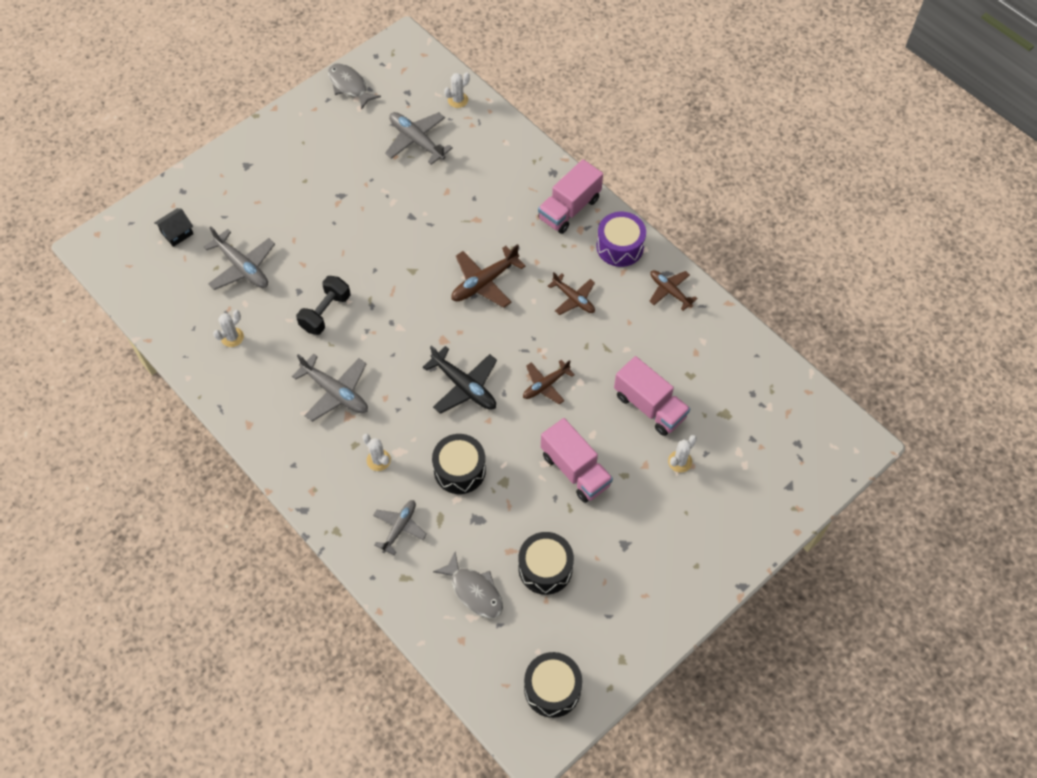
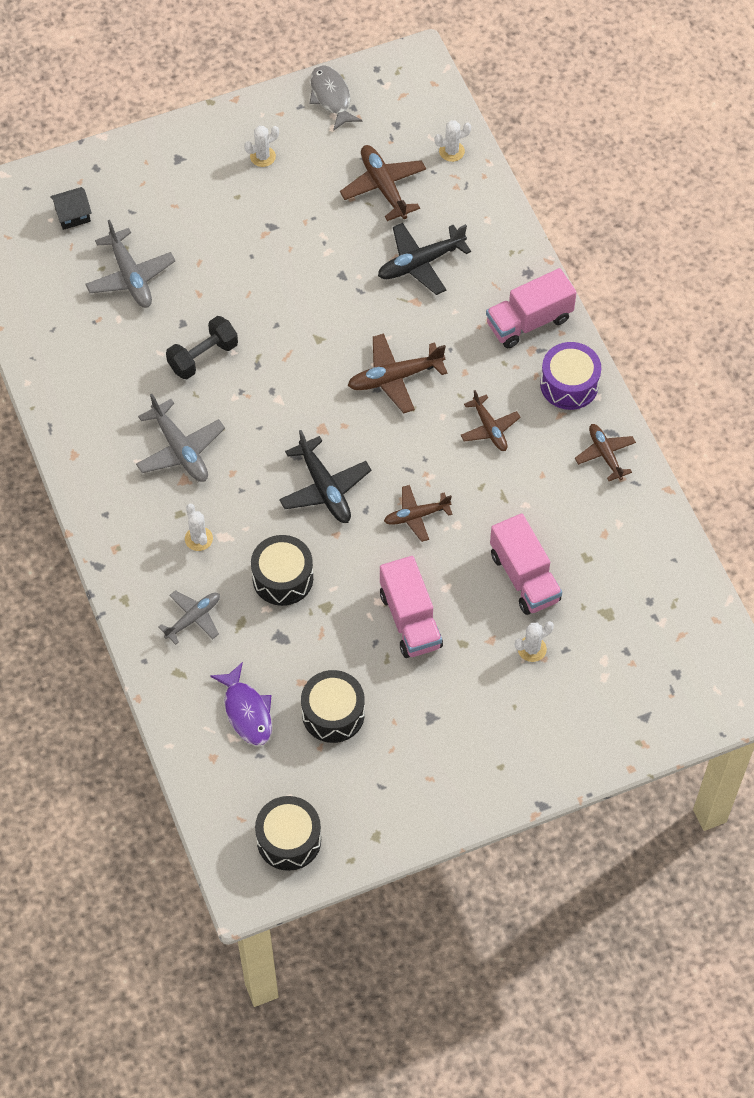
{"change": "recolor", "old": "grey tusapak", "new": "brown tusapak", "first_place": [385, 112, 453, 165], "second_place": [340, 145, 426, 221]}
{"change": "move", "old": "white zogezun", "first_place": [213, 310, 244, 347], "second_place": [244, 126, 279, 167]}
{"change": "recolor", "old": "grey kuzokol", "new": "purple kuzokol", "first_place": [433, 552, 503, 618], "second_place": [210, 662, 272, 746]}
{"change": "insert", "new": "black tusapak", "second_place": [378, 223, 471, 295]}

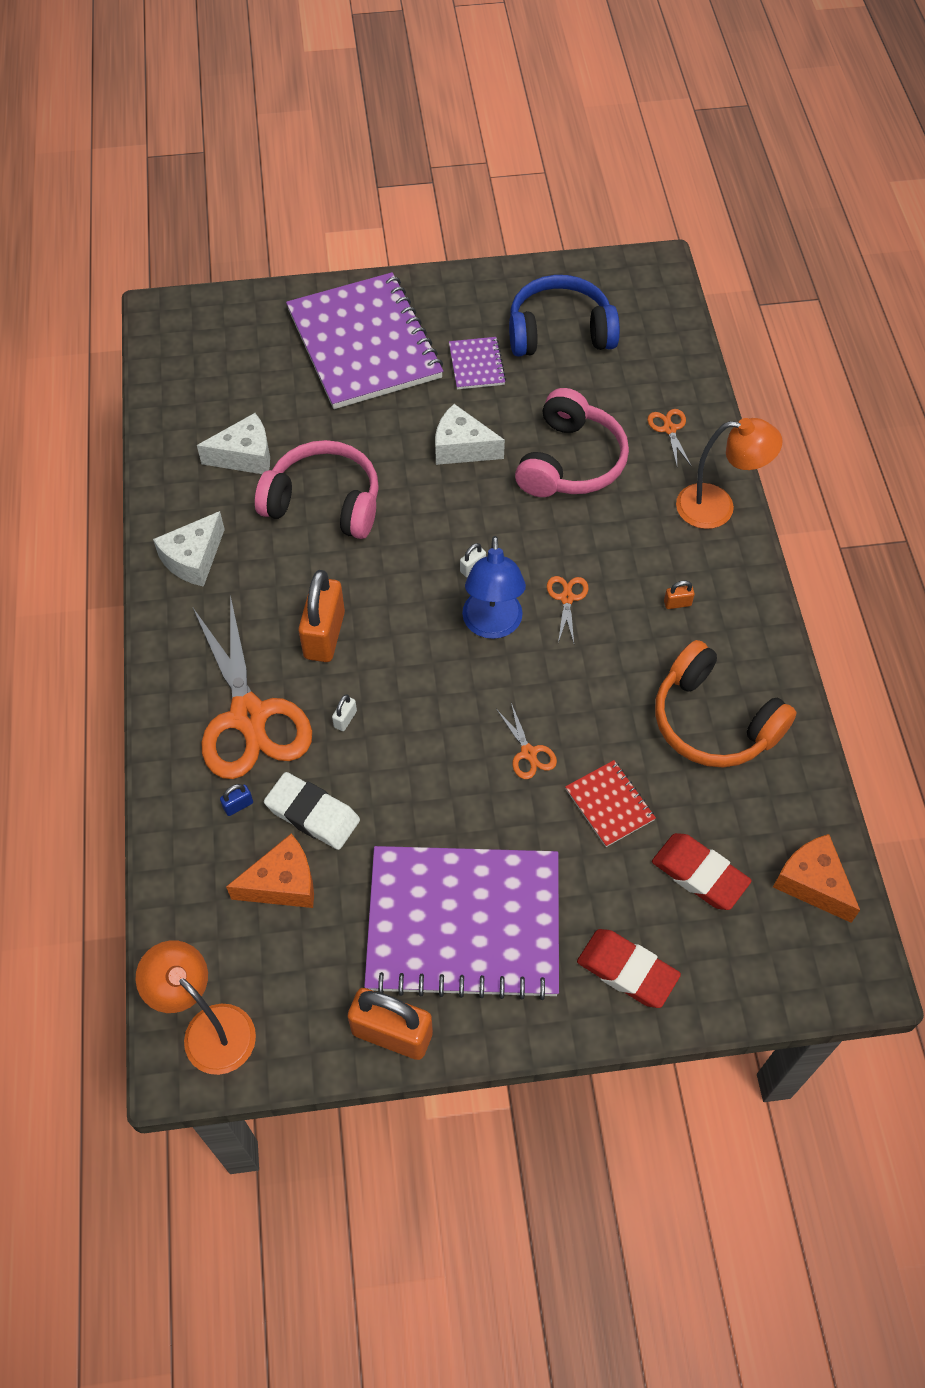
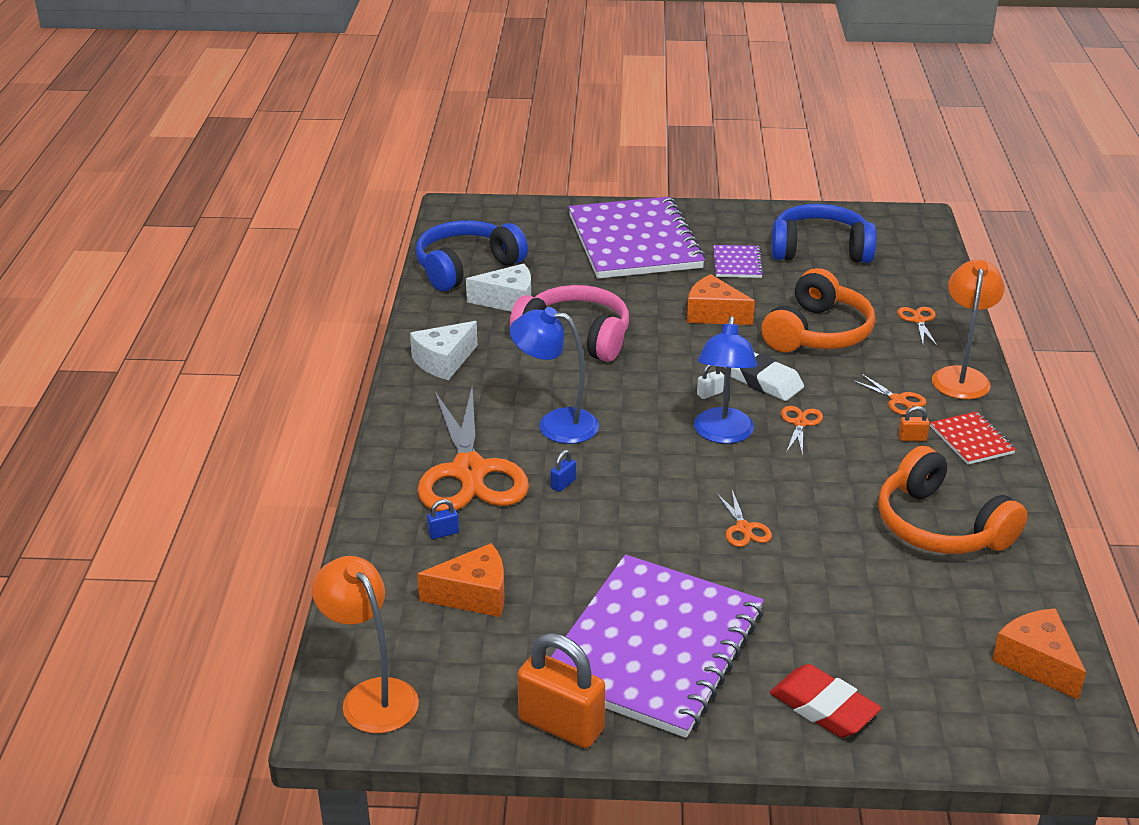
{"change": "recolor", "old": "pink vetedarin", "new": "orange vetedarin", "first_place": [515, 388, 629, 497], "second_place": [761, 268, 875, 352]}
{"change": "recolor", "old": "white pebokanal", "new": "orange pebokanal", "first_place": [435, 404, 505, 465], "second_place": [687, 274, 755, 325]}
{"change": "rotate", "old": "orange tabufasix", "first_place": [676, 418, 783, 529], "second_place": [932, 260, 1005, 400], "degrees": -90}
{"change": "replace", "old": "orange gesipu", "new": "blue tabufasix", "first_place": [298, 570, 345, 662], "second_place": [510, 307, 599, 444]}
{"change": "recolor", "old": "white gesipu", "new": "blue gesipu", "first_place": [332, 694, 357, 731], "second_place": [551, 450, 576, 492]}
{"change": "move", "old": "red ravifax", "first_place": [565, 760, 656, 847], "second_place": [930, 411, 1016, 465]}
{"change": "move", "old": "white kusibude", "first_place": [264, 772, 360, 850], "second_place": [725, 352, 804, 401]}
{"change": "delete", "old": "red kusibude", "first_place": [652, 833, 752, 910]}
{"change": "rotate", "old": "purple ravifax", "first_place": [364, 846, 559, 1000], "second_place": [551, 554, 764, 738], "degrees": -75}
{"change": "insert", "new": "blue vetedarin", "second_place": [416, 220, 528, 291]}
{"change": "insert", "new": "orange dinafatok", "second_place": [851, 373, 927, 415]}

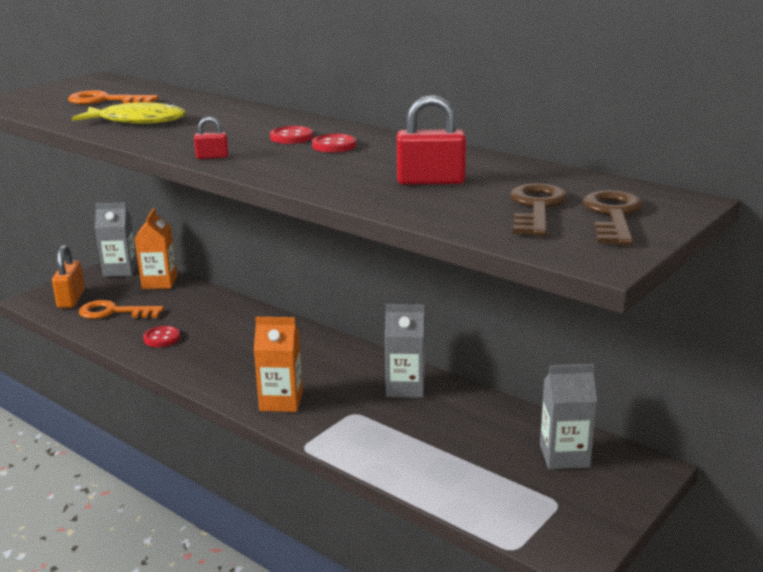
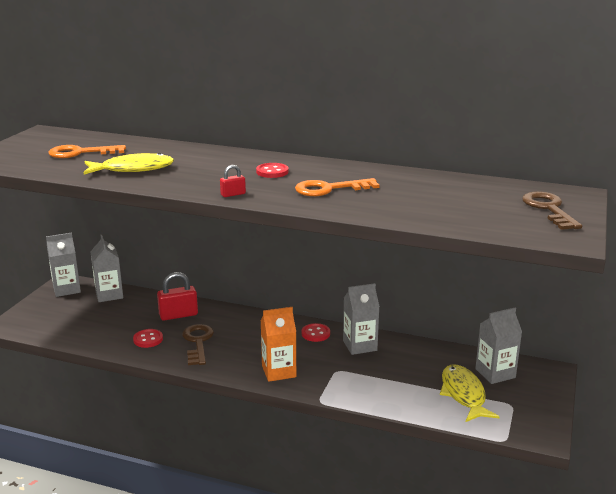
{"change": "move", "old": "red gesipu", "first_place": [397, 95, 466, 185], "second_place": [157, 272, 198, 320]}
{"change": "move", "old": "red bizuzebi", "first_place": [312, 134, 356, 152], "second_place": [302, 323, 330, 342]}
{"change": "move", "old": "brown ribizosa", "first_place": [510, 183, 568, 236], "second_place": [182, 324, 214, 365]}
{"change": "recolor", "old": "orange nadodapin", "new": "grey nadodapin", "first_place": [134, 208, 177, 289], "second_place": [90, 235, 123, 302]}
{"change": "delete", "old": "orange gesipu", "first_place": [52, 245, 85, 308]}
{"change": "move", "old": "orange ribizosa", "first_place": [79, 300, 164, 319], "second_place": [295, 178, 379, 196]}
{"change": "insert", "new": "yellow kuzokol", "second_place": [440, 364, 499, 422]}

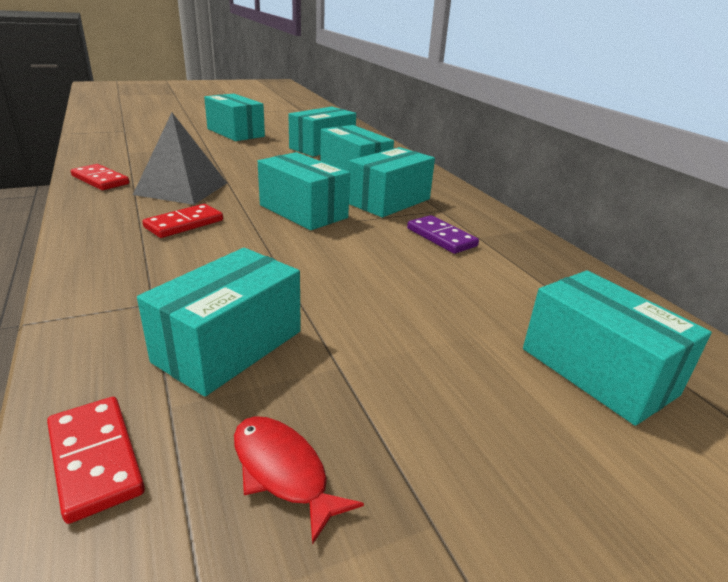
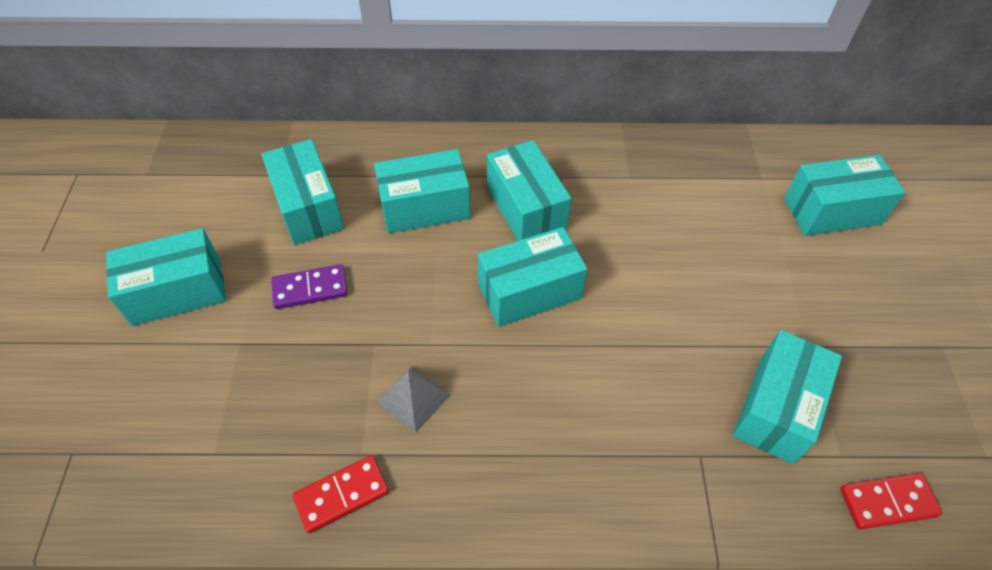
{"change": "resize", "old": "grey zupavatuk", "first_place": [133, 113, 227, 205], "second_place": [377, 366, 450, 433], "factor": 0.6}
{"change": "delete", "old": "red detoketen", "first_place": [142, 204, 223, 238]}
{"change": "move", "old": "purple detoketen", "first_place": [407, 215, 479, 254], "second_place": [271, 264, 348, 309]}
{"change": "rotate", "old": "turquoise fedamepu", "first_place": [137, 248, 301, 397], "second_place": [733, 330, 842, 464], "degrees": 60}
{"change": "delete", "old": "red kuzokol", "first_place": [234, 416, 364, 545]}

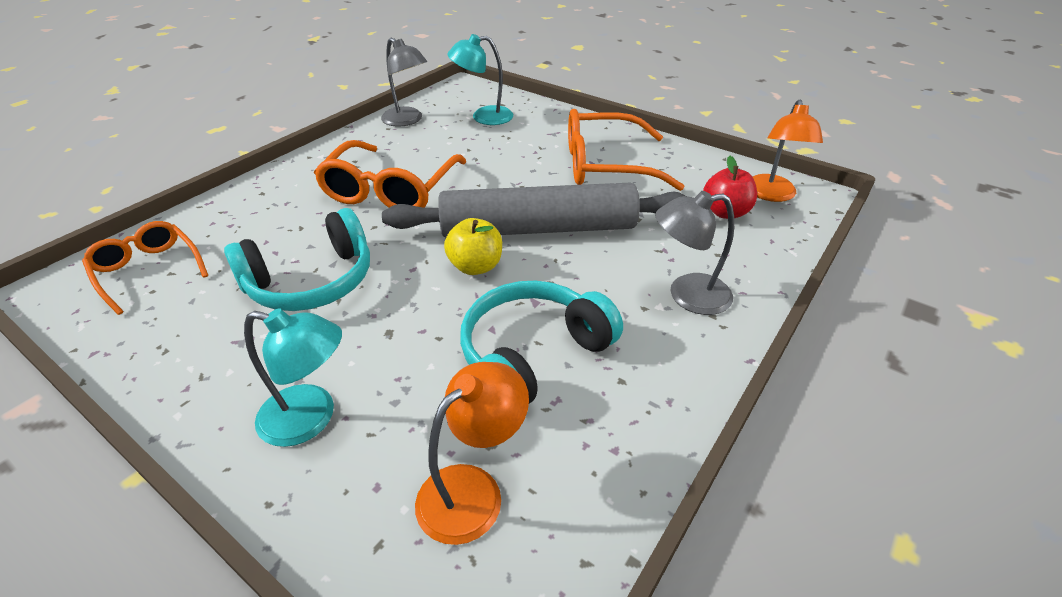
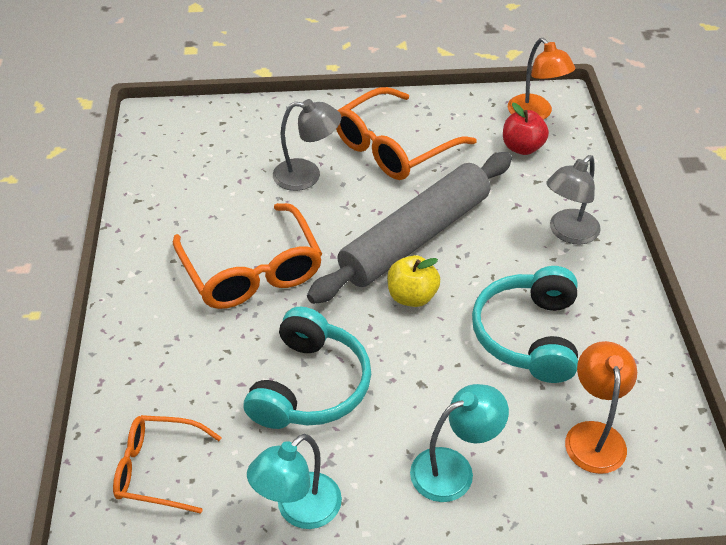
{"change": "move", "old": "turquoise tabufasix", "first_place": [447, 34, 513, 125], "second_place": [247, 434, 342, 529]}
{"change": "move", "old": "grey tabufasix", "first_place": [381, 37, 427, 127], "second_place": [273, 99, 341, 191]}

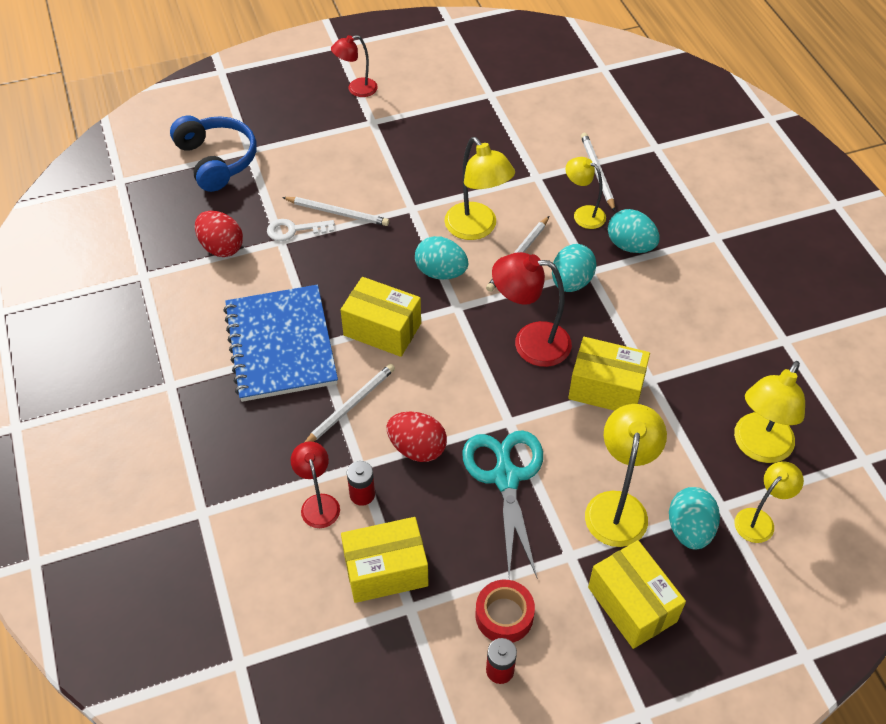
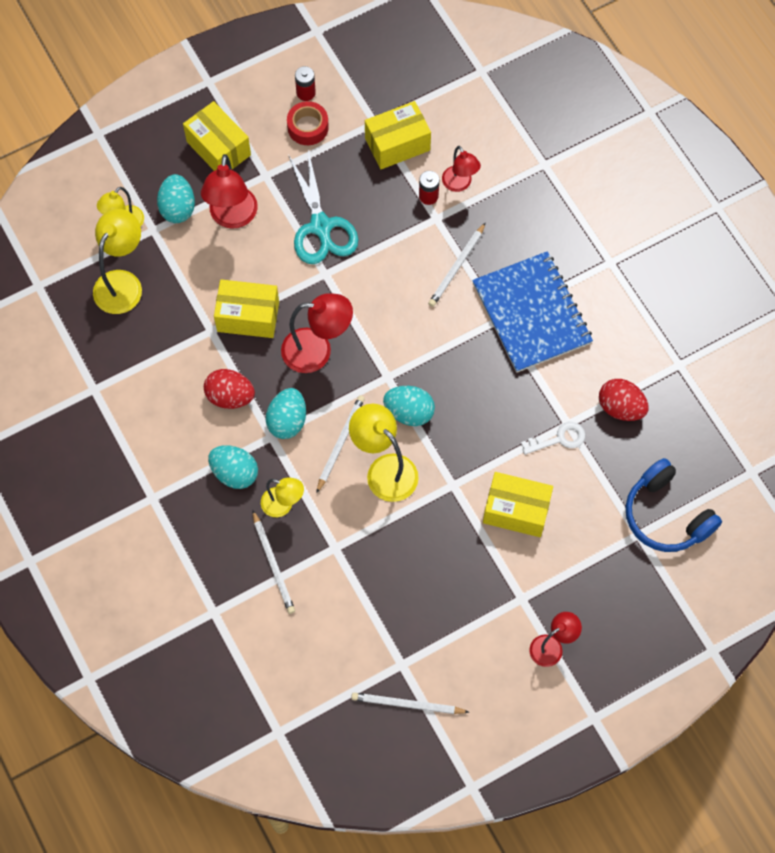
{"change": "move", "old": "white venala", "first_place": [282, 197, 389, 226], "second_place": [351, 693, 469, 714]}
{"change": "move", "old": "yellow fedamepu", "first_place": [341, 277, 421, 357], "second_place": [483, 472, 553, 537]}
{"change": "recolor", "old": "yellow tabufasix", "new": "red tabufasix", "first_place": [585, 404, 667, 547], "second_place": [201, 154, 258, 229]}
{"change": "move", "old": "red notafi", "first_place": [387, 411, 447, 462], "second_place": [204, 369, 255, 409]}

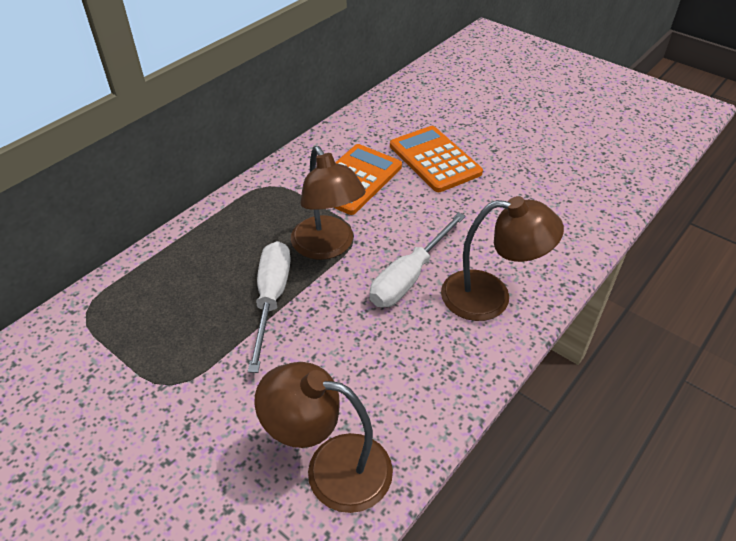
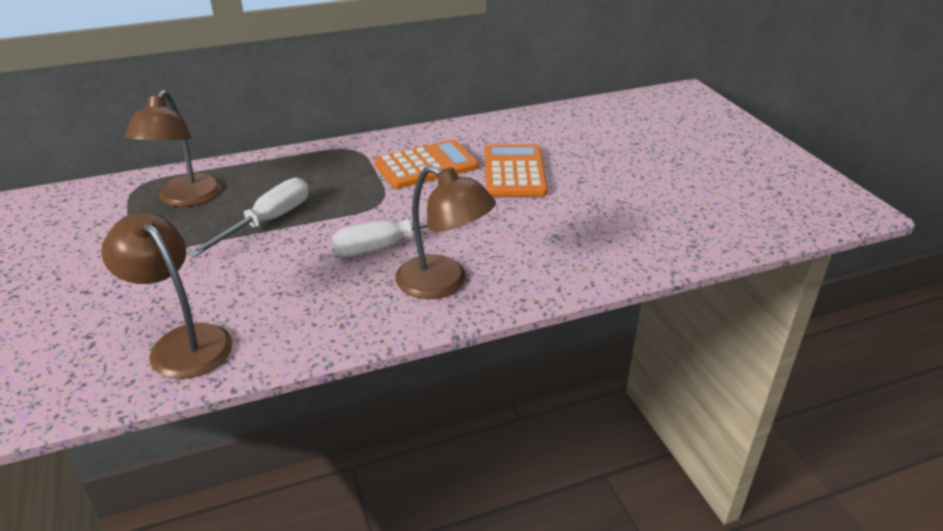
{"change": "move", "old": "brown tabufasix", "first_place": [291, 146, 366, 260], "second_place": [125, 90, 221, 207]}

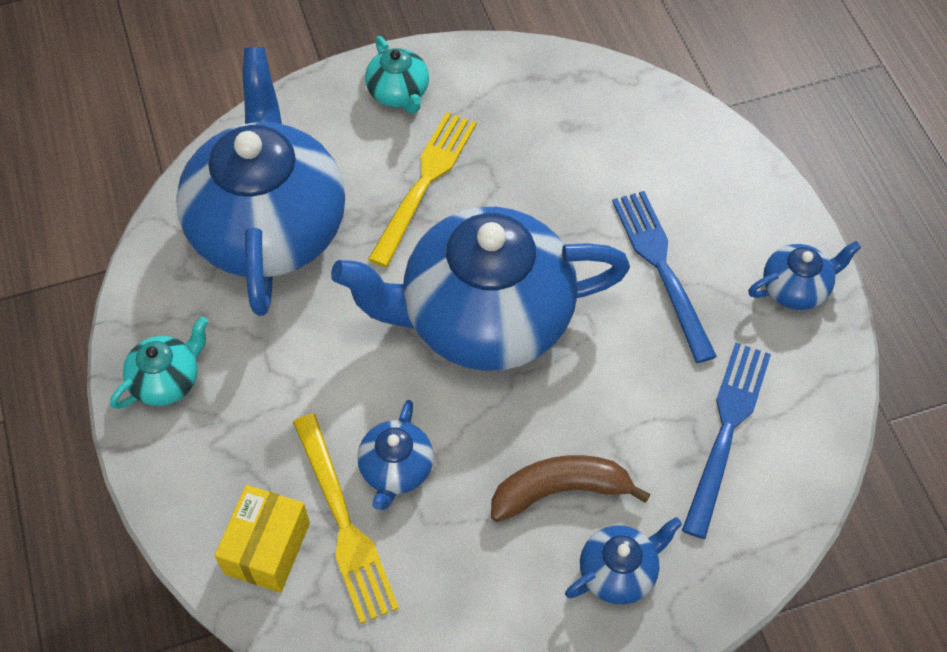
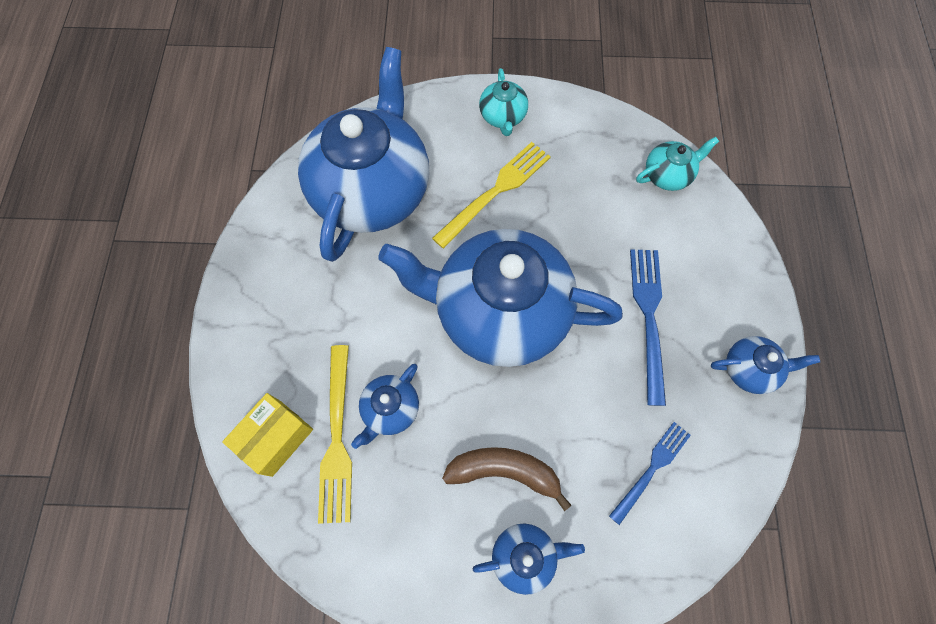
{"change": "move", "old": "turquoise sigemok", "first_place": [110, 317, 208, 409], "second_place": [636, 137, 719, 191]}
{"change": "resize", "old": "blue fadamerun", "first_place": [682, 342, 771, 539], "second_place": [609, 422, 691, 525], "factor": 0.66}

